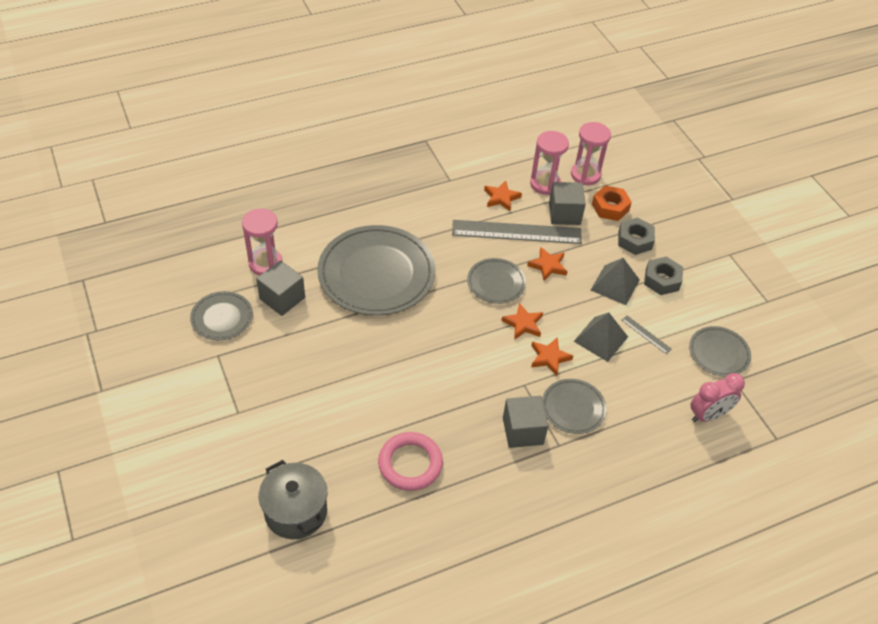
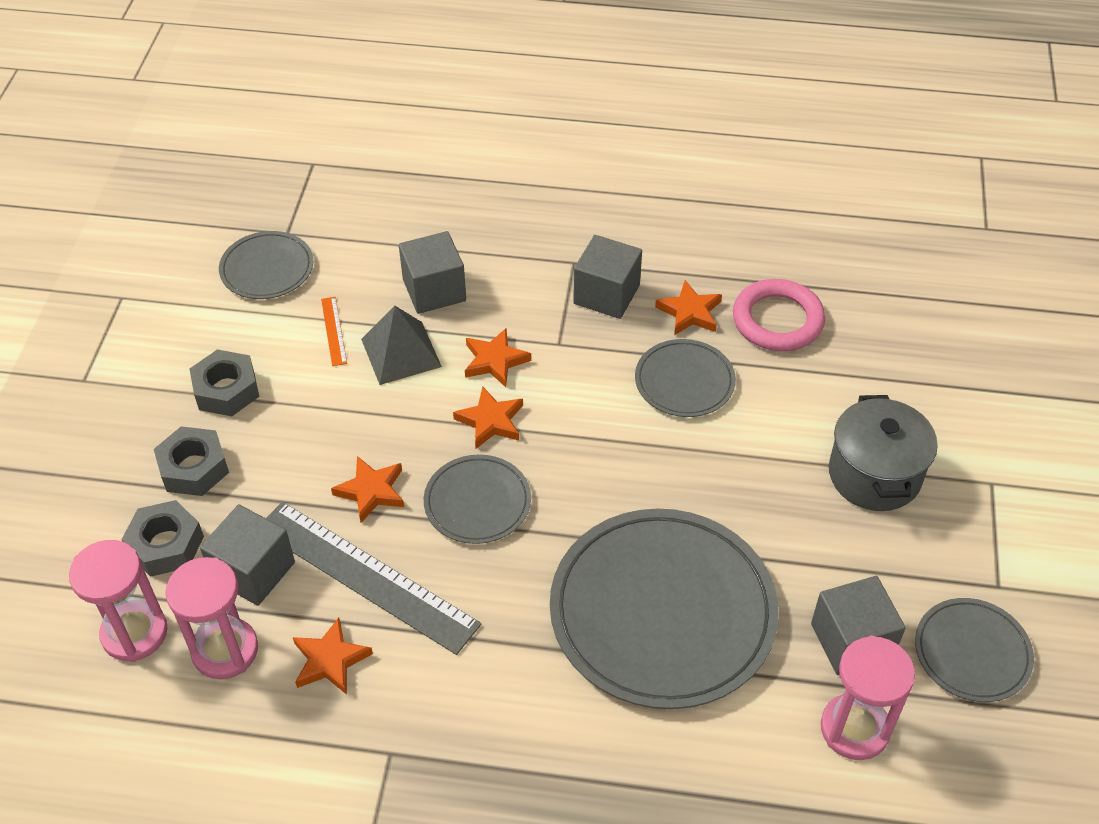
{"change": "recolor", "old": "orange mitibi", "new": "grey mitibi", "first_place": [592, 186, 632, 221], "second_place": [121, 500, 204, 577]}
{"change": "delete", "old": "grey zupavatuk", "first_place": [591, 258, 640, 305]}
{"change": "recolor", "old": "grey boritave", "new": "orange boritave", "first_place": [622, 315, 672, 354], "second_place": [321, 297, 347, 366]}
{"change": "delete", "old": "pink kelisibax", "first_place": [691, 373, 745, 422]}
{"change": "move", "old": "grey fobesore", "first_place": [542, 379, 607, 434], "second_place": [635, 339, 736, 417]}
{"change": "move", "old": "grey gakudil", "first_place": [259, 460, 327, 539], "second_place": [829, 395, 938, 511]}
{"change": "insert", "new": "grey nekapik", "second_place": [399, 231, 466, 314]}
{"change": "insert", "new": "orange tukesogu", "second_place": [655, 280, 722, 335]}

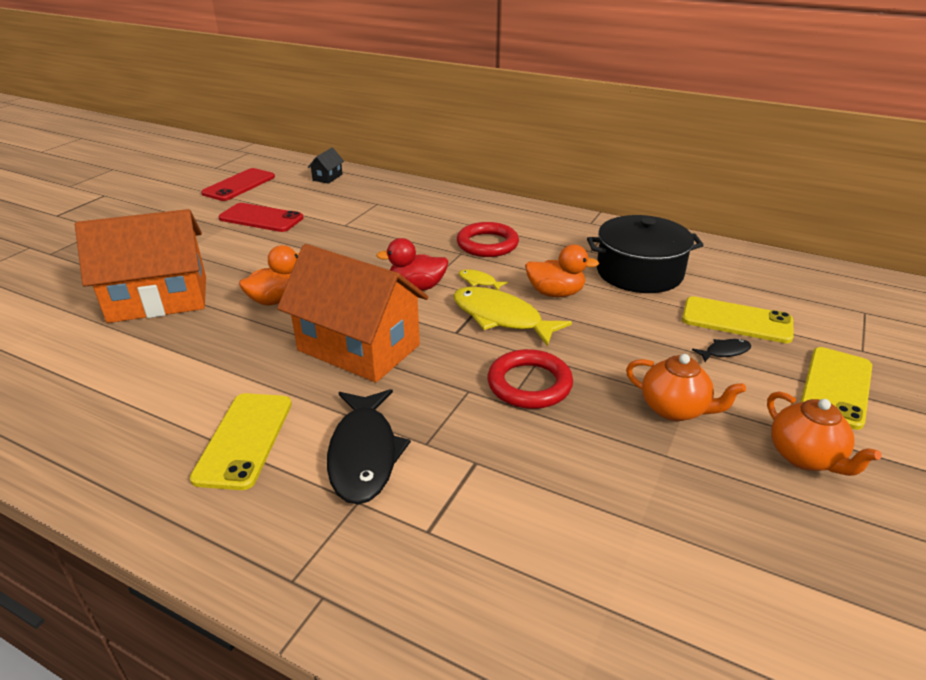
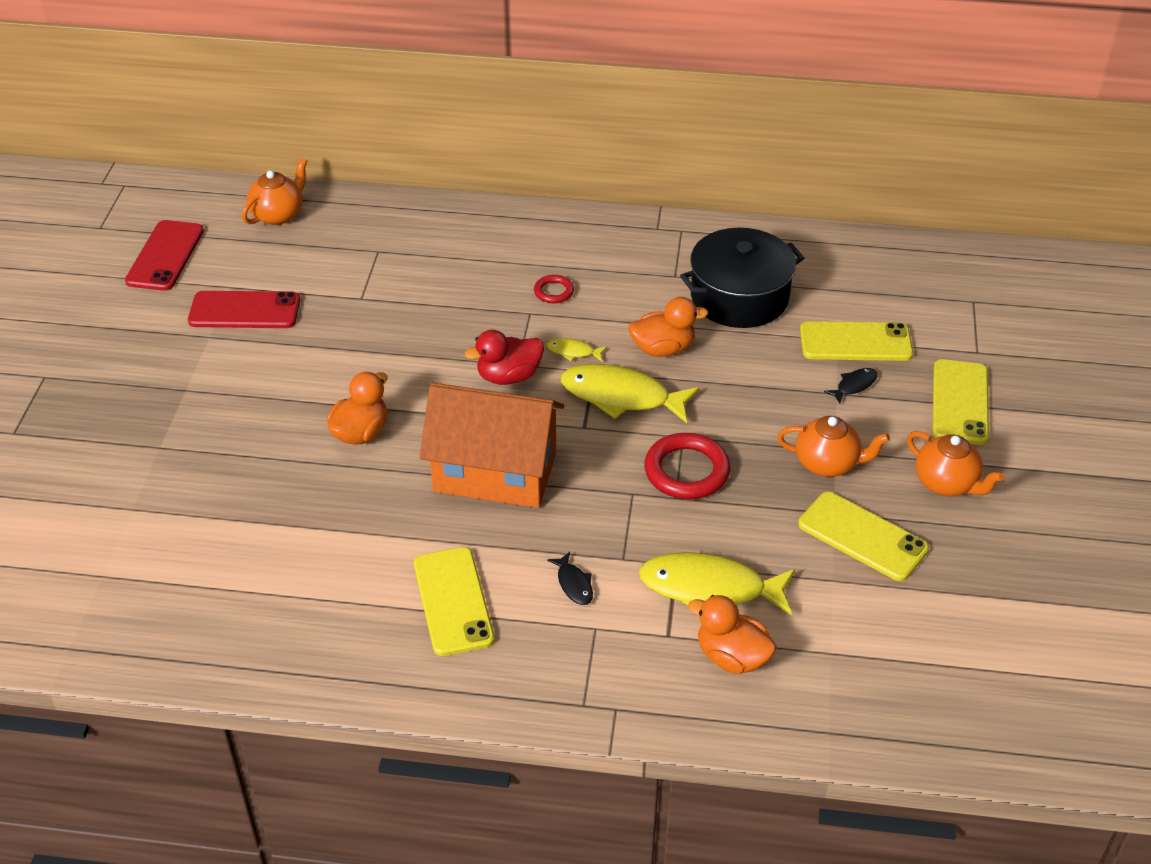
{"change": "replace", "old": "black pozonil", "new": "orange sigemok", "first_place": [308, 148, 344, 184], "second_place": [242, 158, 308, 225]}
{"change": "delete", "old": "orange pozonil", "first_place": [75, 209, 206, 323]}
{"change": "resize", "old": "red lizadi", "first_place": [457, 222, 519, 257], "second_place": [534, 275, 574, 303], "factor": 0.53}
{"change": "resize", "old": "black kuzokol", "first_place": [327, 389, 411, 505], "second_place": [547, 552, 593, 605], "factor": 0.45}
{"change": "insert", "new": "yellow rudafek", "second_place": [798, 492, 929, 581]}
{"change": "insert", "new": "yellow kuzokol", "second_place": [639, 552, 795, 615]}
{"change": "insert", "new": "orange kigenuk", "second_place": [688, 595, 777, 674]}

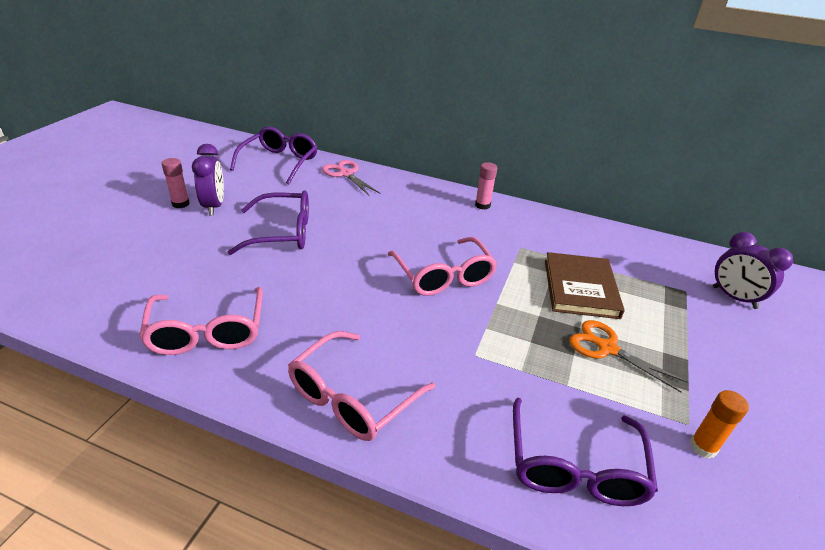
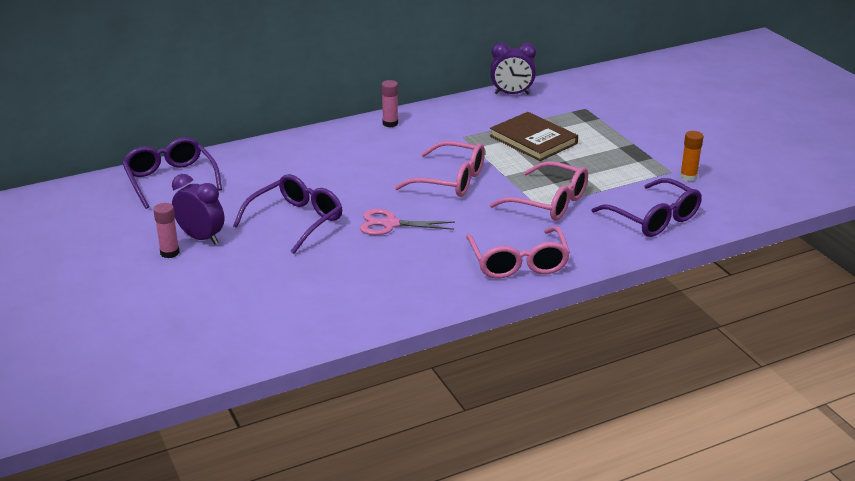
{"change": "move", "old": "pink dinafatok", "first_place": [322, 160, 381, 196], "second_place": [360, 209, 455, 235]}
{"change": "move", "old": "purple kelisibax", "first_place": [713, 232, 793, 309], "second_place": [490, 43, 536, 95]}
{"change": "move", "old": "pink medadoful", "first_place": [139, 287, 263, 355], "second_place": [489, 161, 588, 221]}
{"change": "delete", "old": "orange dinafatok", "first_place": [569, 320, 687, 393]}

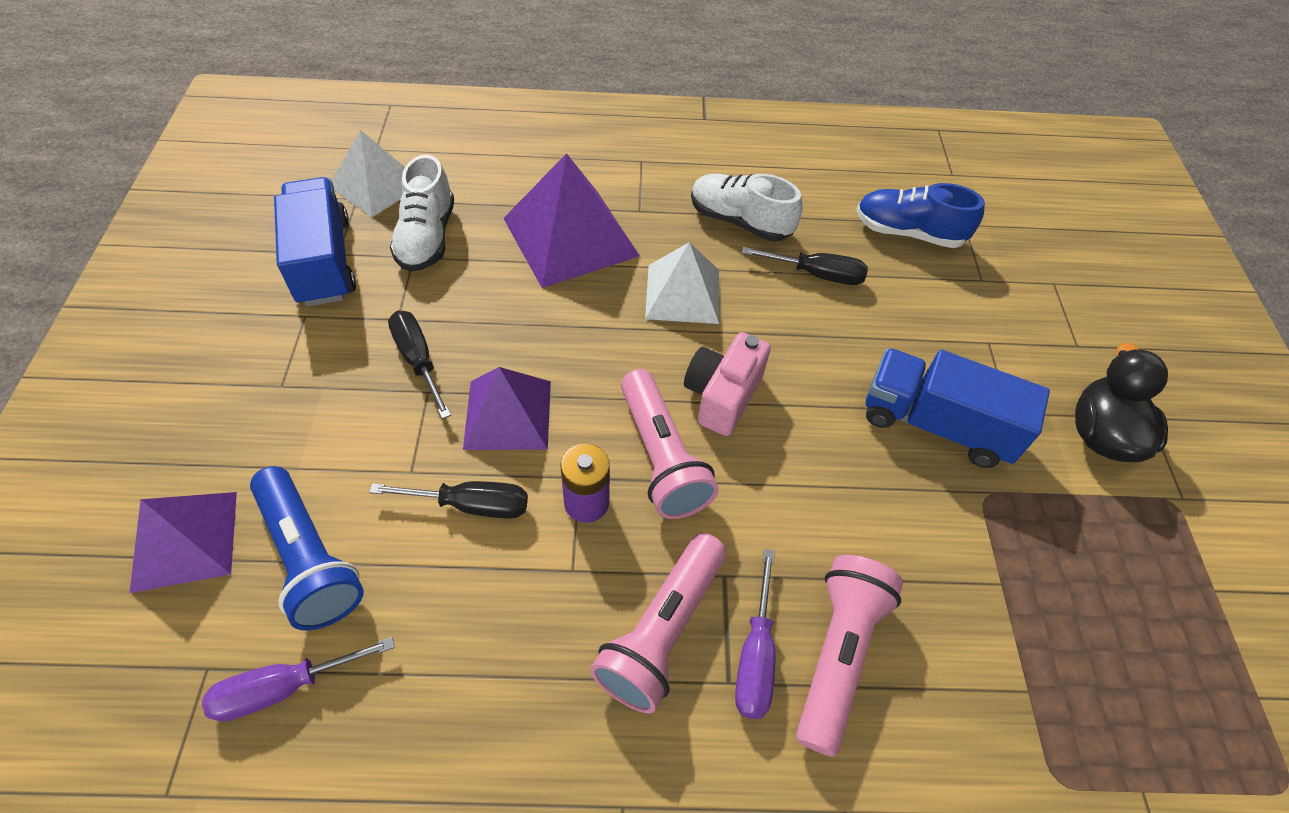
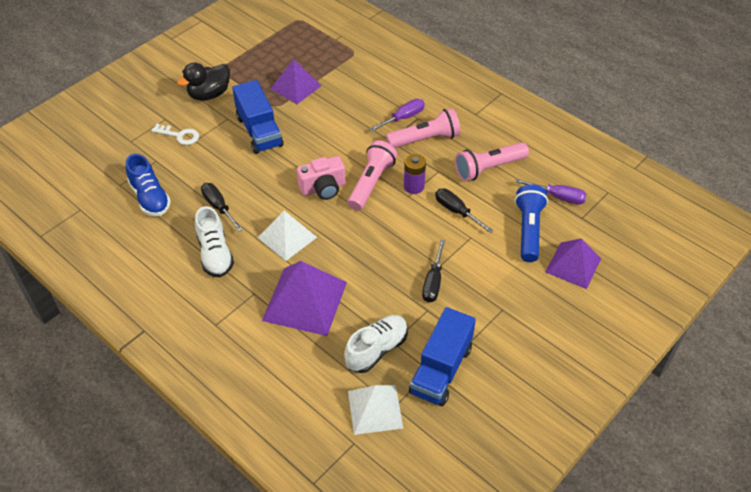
{"change": "move", "old": "purple zupavatuk", "first_place": [463, 367, 551, 450], "second_place": [271, 59, 322, 104]}
{"change": "move", "old": "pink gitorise", "first_place": [796, 555, 903, 756], "second_place": [455, 142, 529, 181]}
{"change": "insert", "new": "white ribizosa", "second_place": [151, 124, 199, 145]}

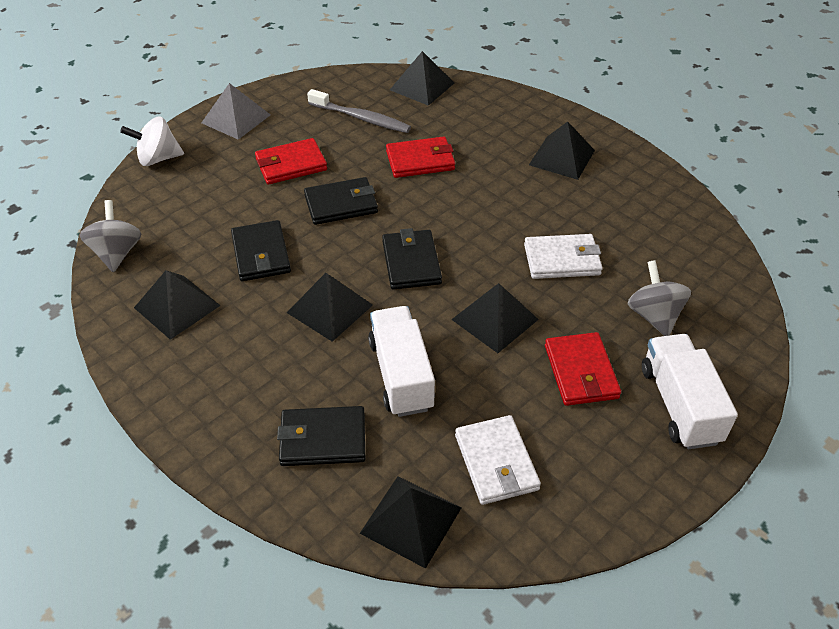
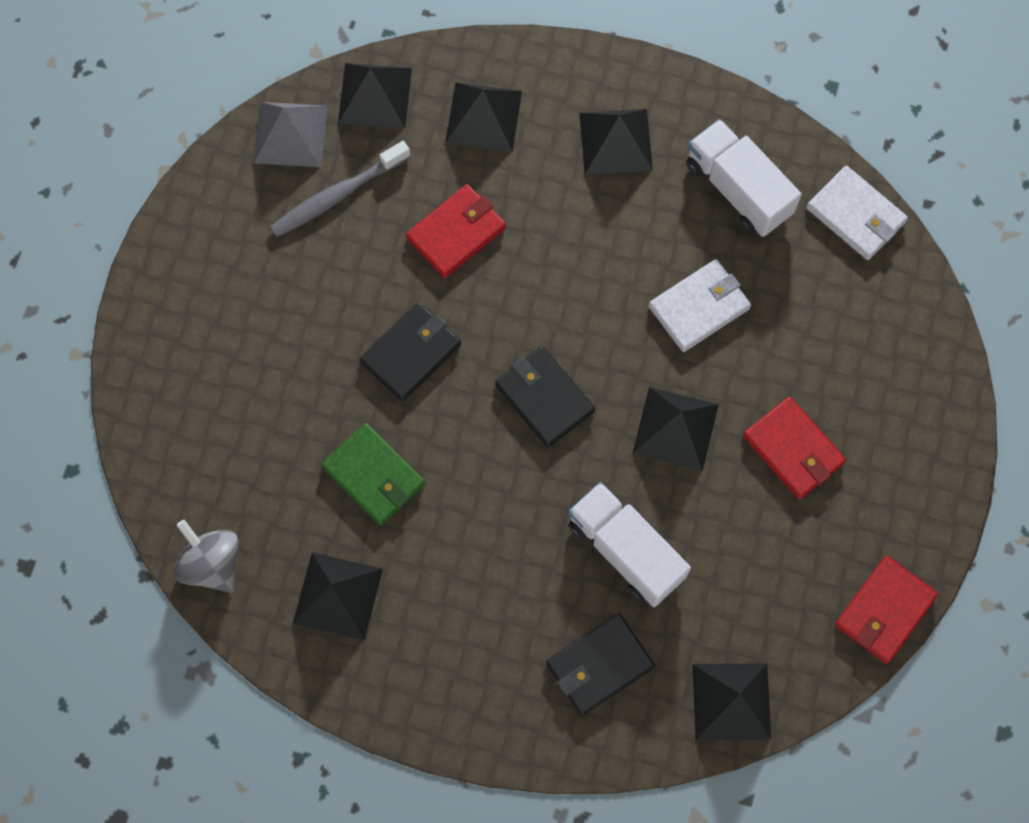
{"change": "move", "old": "grey zupavatuk", "first_place": [201, 83, 271, 140], "second_place": [253, 102, 328, 167]}
{"change": "rotate", "old": "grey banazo", "first_place": [307, 89, 411, 133], "second_place": [270, 141, 410, 237], "degrees": 150}
{"change": "delete", "old": "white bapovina", "first_place": [120, 116, 184, 166]}
{"change": "move", "old": "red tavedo", "first_place": [255, 138, 327, 185], "second_place": [835, 556, 938, 664]}
{"change": "recolor", "old": "black tavedo", "new": "green tavedo", "first_place": [231, 220, 291, 281], "second_place": [321, 423, 425, 526]}
{"change": "delete", "old": "grey bapovina", "first_place": [628, 260, 691, 336]}
{"change": "move", "old": "black zupavatuk", "first_place": [287, 273, 373, 342], "second_place": [445, 82, 522, 152]}
{"change": "move", "old": "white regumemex", "first_place": [642, 334, 738, 449], "second_place": [686, 119, 802, 237]}
{"change": "move", "old": "white tavedo", "first_place": [455, 415, 541, 505], "second_place": [806, 166, 908, 260]}

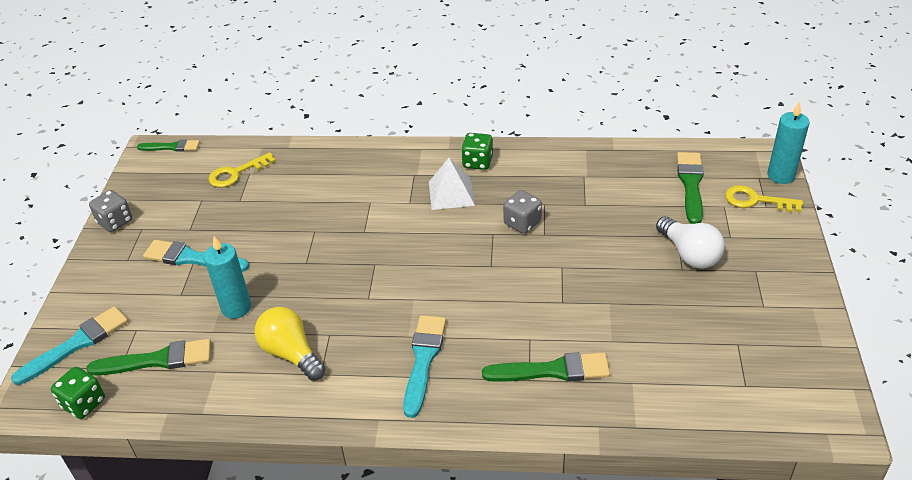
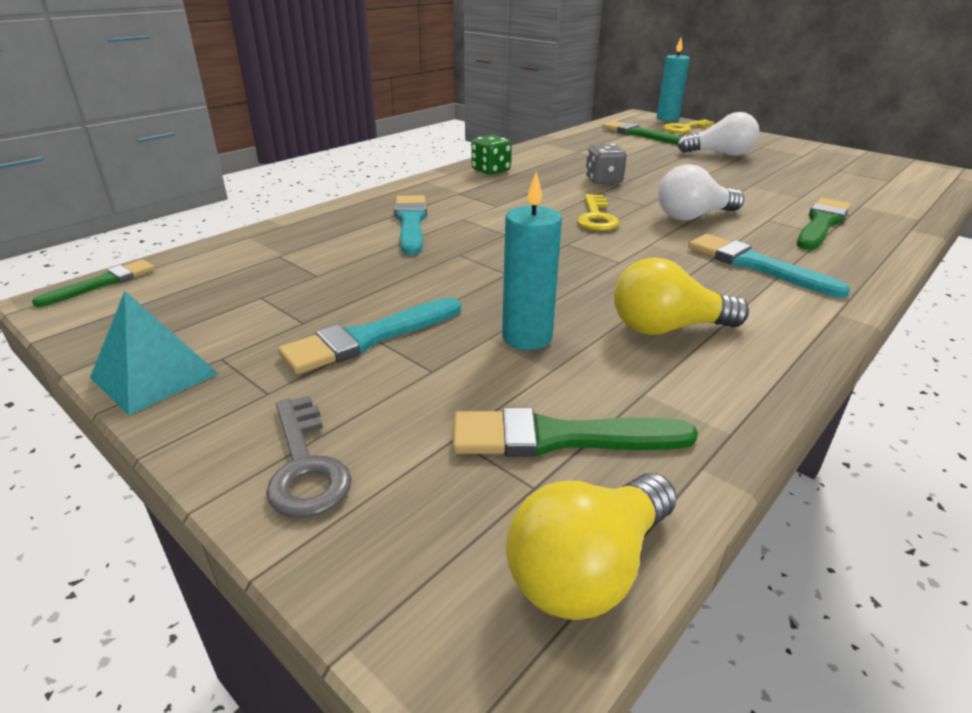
{"change": "move", "old": "yellow ribizosa", "first_place": [208, 152, 276, 187], "second_place": [577, 194, 620, 231]}
{"change": "delete", "old": "white zupavatuk", "first_place": [429, 158, 475, 210]}
{"change": "replace", "old": "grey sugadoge", "new": "turquoise zupavatuk", "first_place": [89, 190, 132, 232], "second_place": [90, 291, 218, 415]}
{"change": "move", "old": "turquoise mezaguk", "first_place": [11, 306, 128, 385], "second_place": [394, 195, 427, 255]}
{"change": "rotate", "old": "green mezaguk", "first_place": [86, 339, 211, 376], "second_place": [453, 408, 698, 457], "degrees": -120}
{"change": "replace", "old": "green sugadoge", "new": "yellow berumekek", "first_place": [51, 367, 105, 419], "second_place": [506, 473, 677, 620]}
{"change": "insert", "new": "white berumekek", "second_place": [658, 164, 744, 221]}
{"change": "insert", "new": "grey ribizosa", "second_place": [266, 396, 352, 518]}

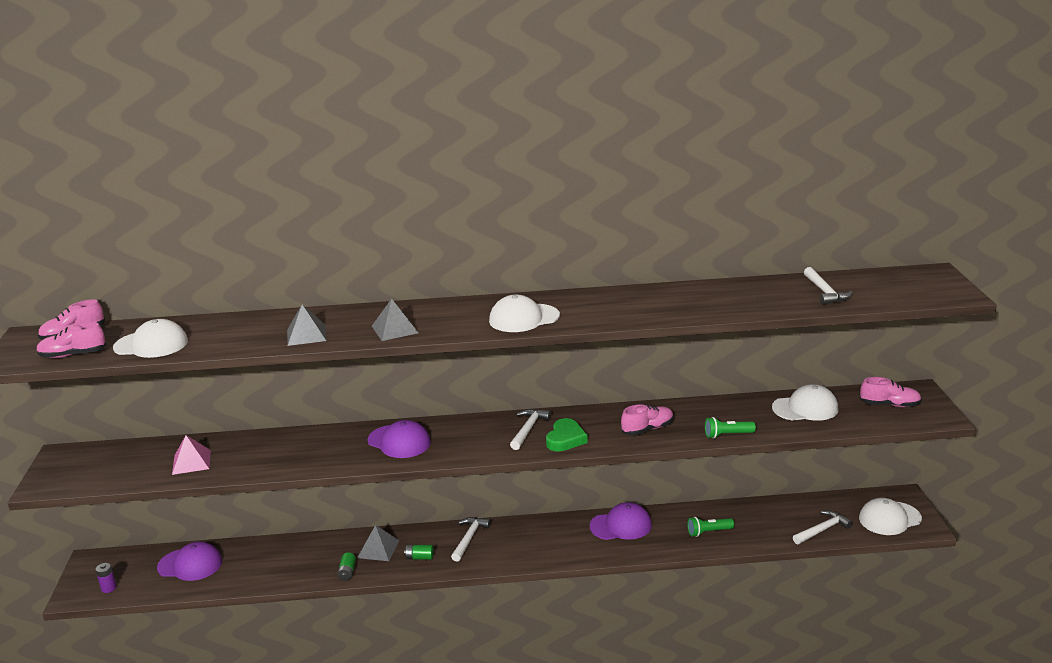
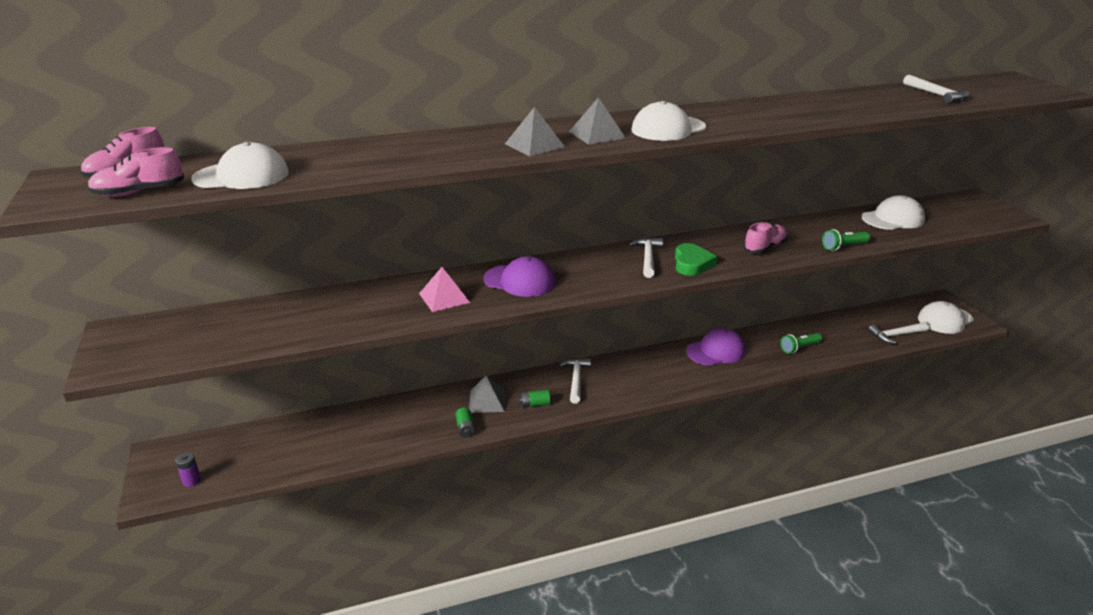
{"change": "move", "old": "grey zupavatuk", "first_place": [287, 304, 327, 346], "second_place": [569, 97, 626, 145]}
{"change": "delete", "old": "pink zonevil", "first_place": [860, 377, 922, 407]}
{"change": "move", "old": "pink zupavatuk", "first_place": [172, 435, 211, 475], "second_place": [419, 267, 470, 312]}
{"change": "rotate", "old": "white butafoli", "first_place": [793, 510, 853, 544], "second_place": [868, 322, 930, 344], "degrees": -150}
{"change": "delete", "old": "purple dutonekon", "first_place": [157, 542, 222, 581]}

